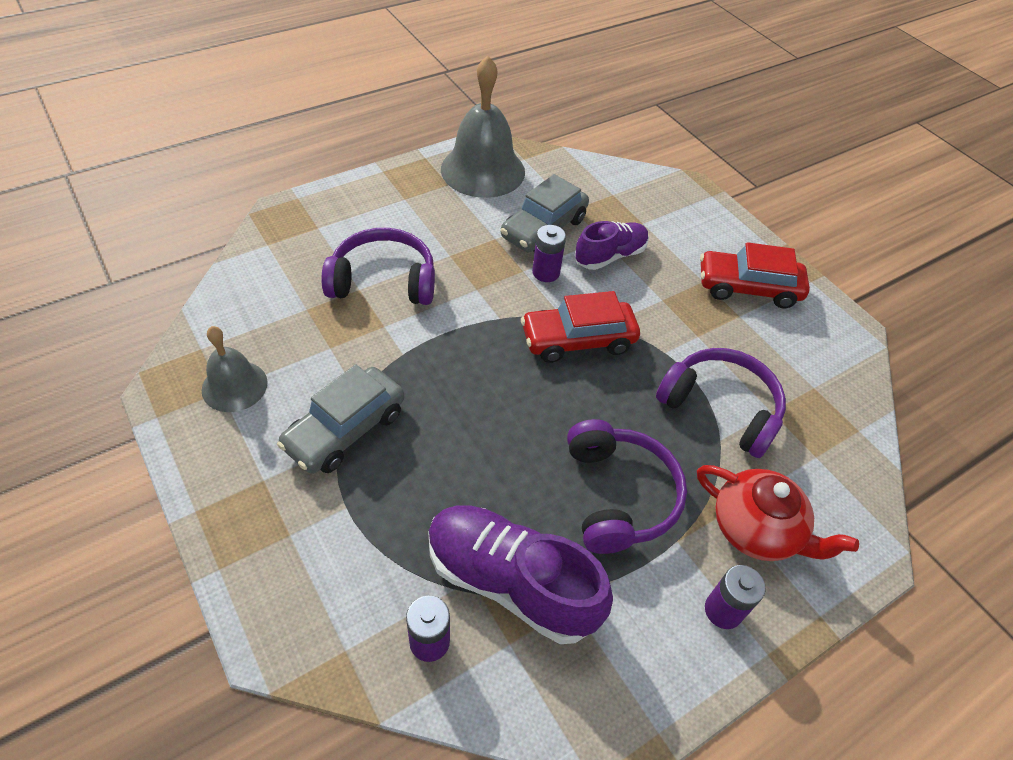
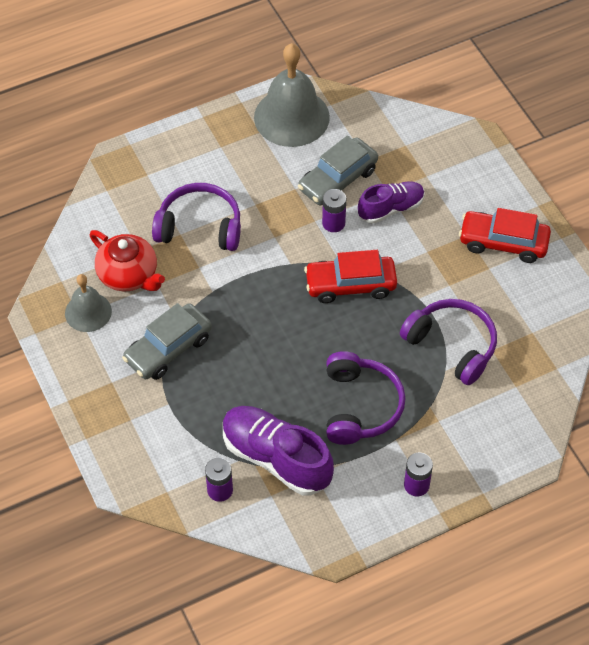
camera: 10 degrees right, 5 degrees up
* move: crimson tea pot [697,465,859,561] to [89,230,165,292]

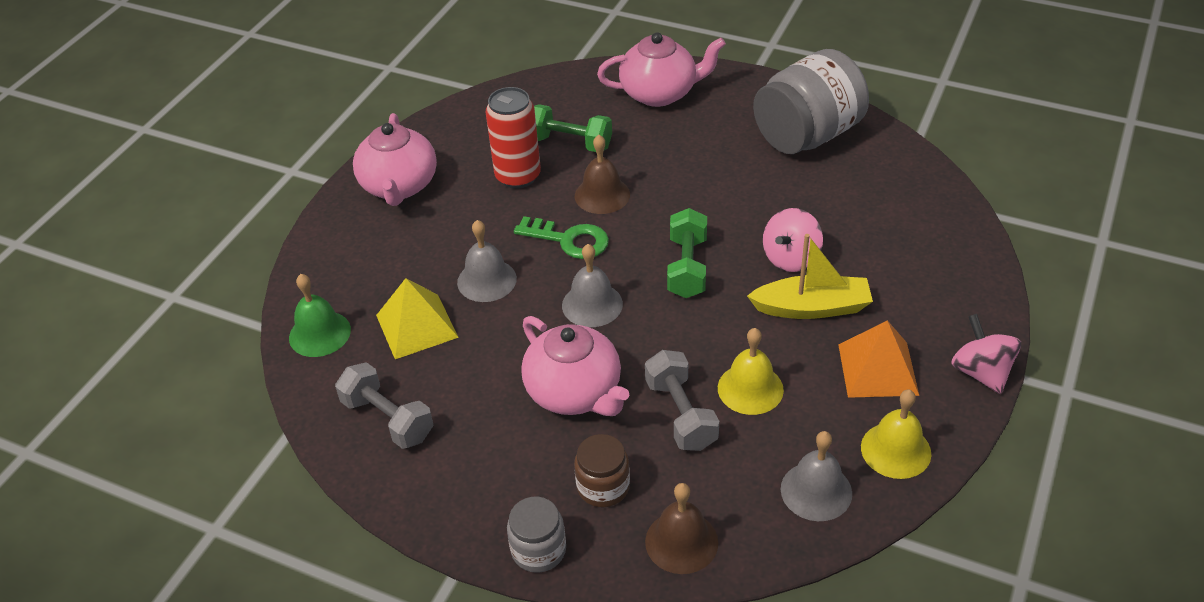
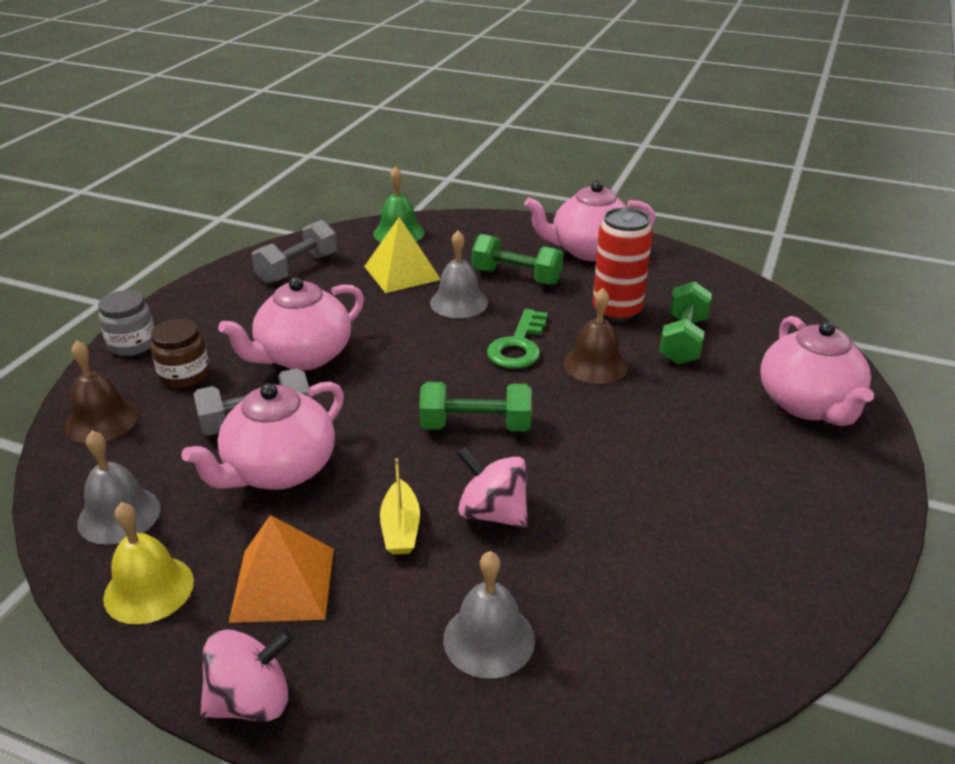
camera: 85 degrees right, 10 degrees down
* replace: yellow hand bell [718,328,784,415] to pink tea pot [181,382,344,490]
* resize: yellow boat [747,234,873,319] = [380,458,420,555] x0.62
* move: grey hand bell [562,244,623,327] to [443,551,535,679]
* insert: emerald dumbbell [472,234,563,285]
* delete: grey jam jar [753,49,869,154]

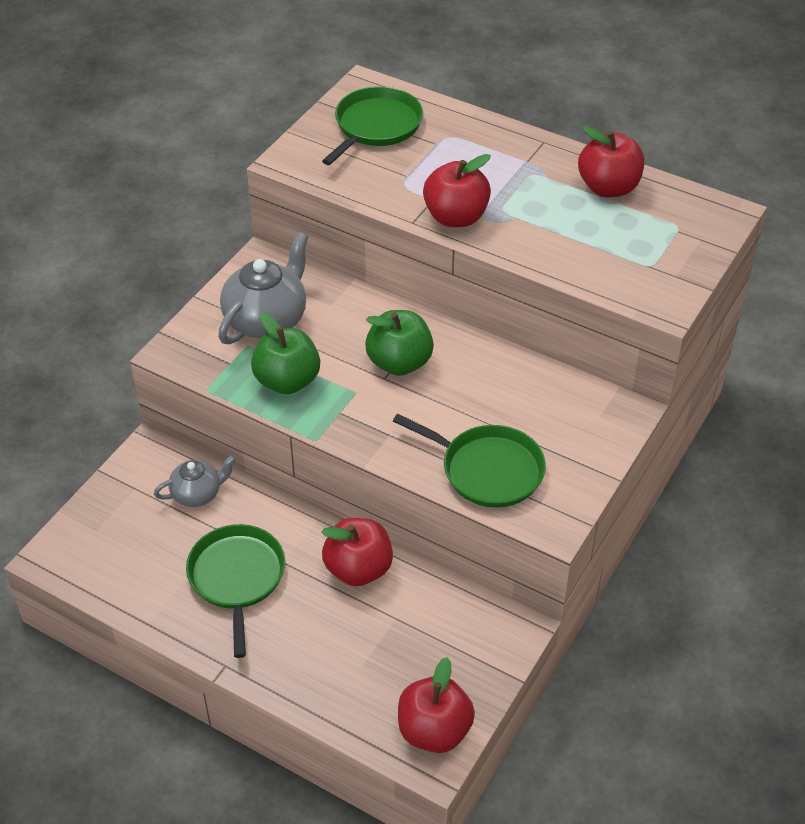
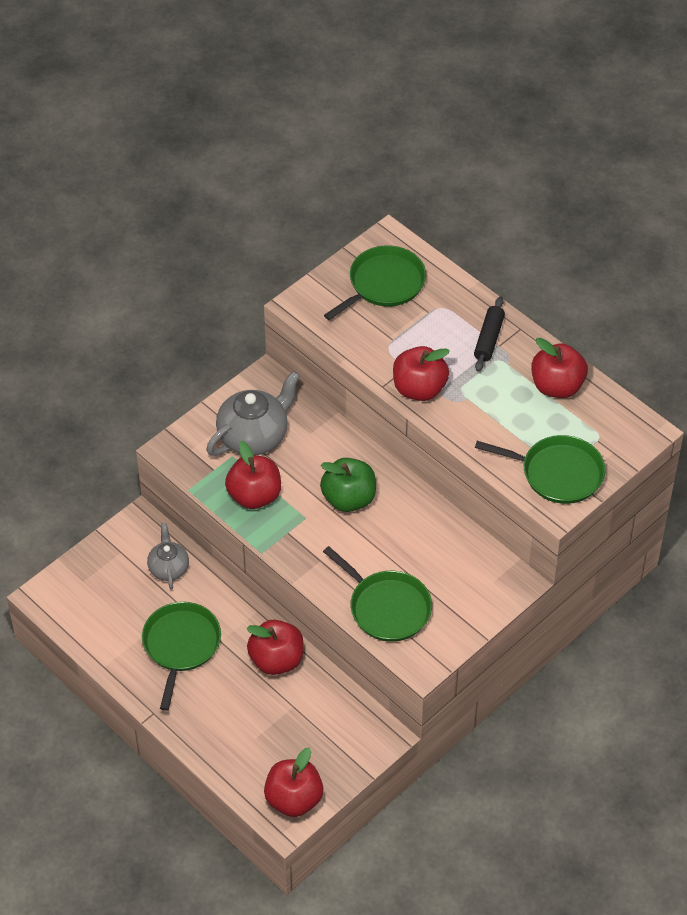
camera: 15 degrees right, 5 degrees up
* rotate: grey tea pot [154,455,236,507] = [147,523,189,589] 90 degrees counterclockwise
* recolor: emerald toy apple [251,312,320,394] to crimson toy apple [225,441,281,509]
* insert: ebony pastry roller [474,296,505,372]
* insert: emerald pan [475,435,606,504]

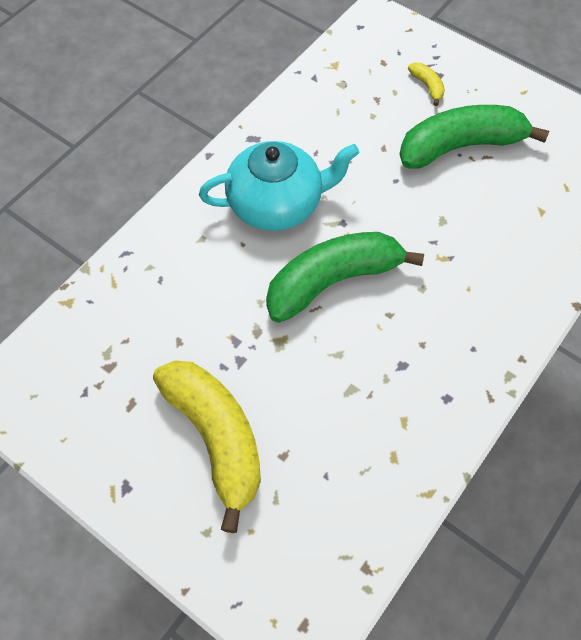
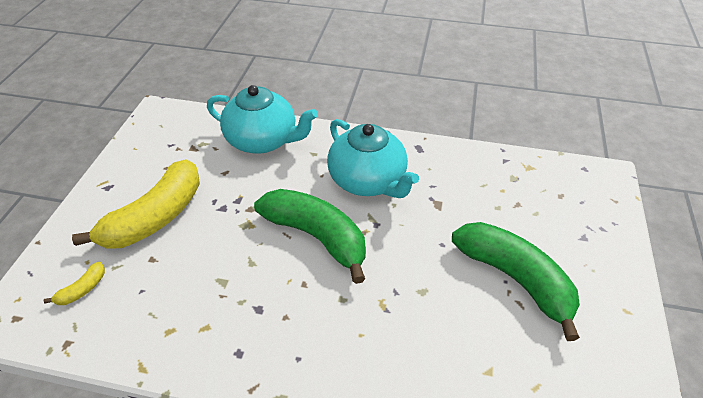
camera: 65 degrees right, 15 degrees down
* move: yellow banana fruit [408,63,445,106] to [44,262,105,305]
* insert: turquoise tea pot [207,85,318,154]

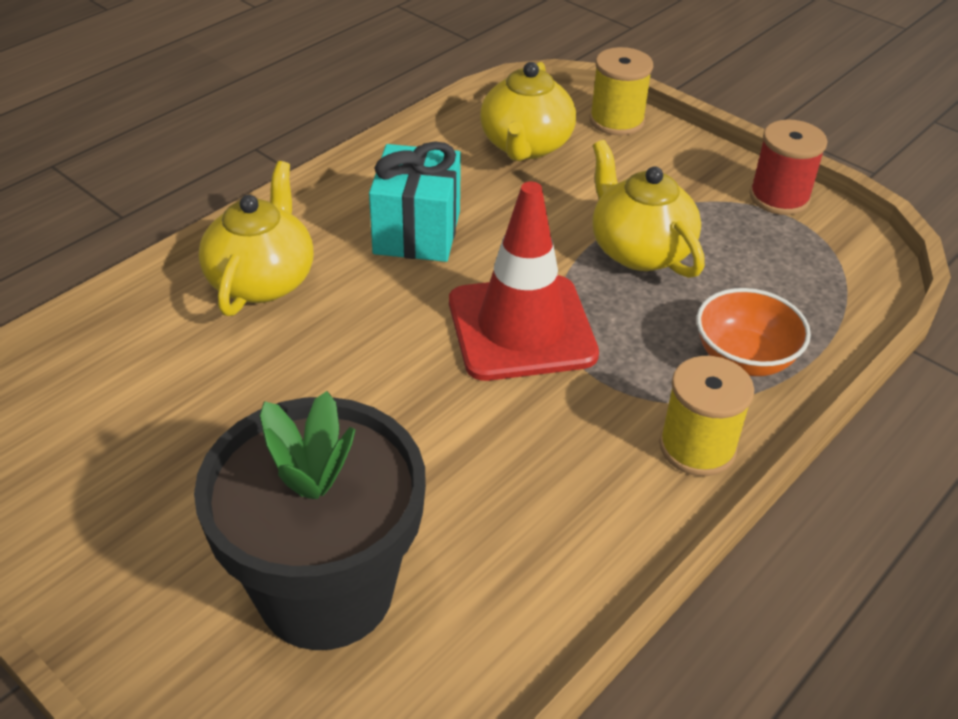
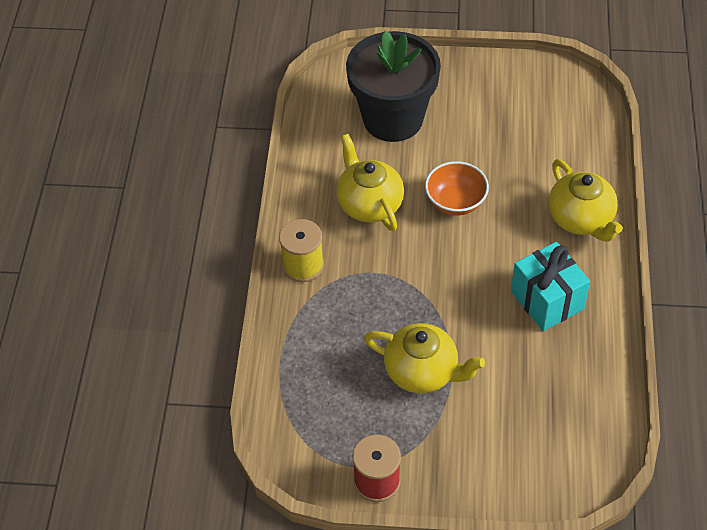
camera: 145 degrees right, 10 degrees up
* move: yellow tea pot [480,62,576,161] to [336,134,404,231]
* move: orange-coloured bowl [696,288,811,376] to [425,161,489,216]
* delete: crimson safety cone [449,182,599,381]
* delete: yellow reel of thread [590,47,653,136]

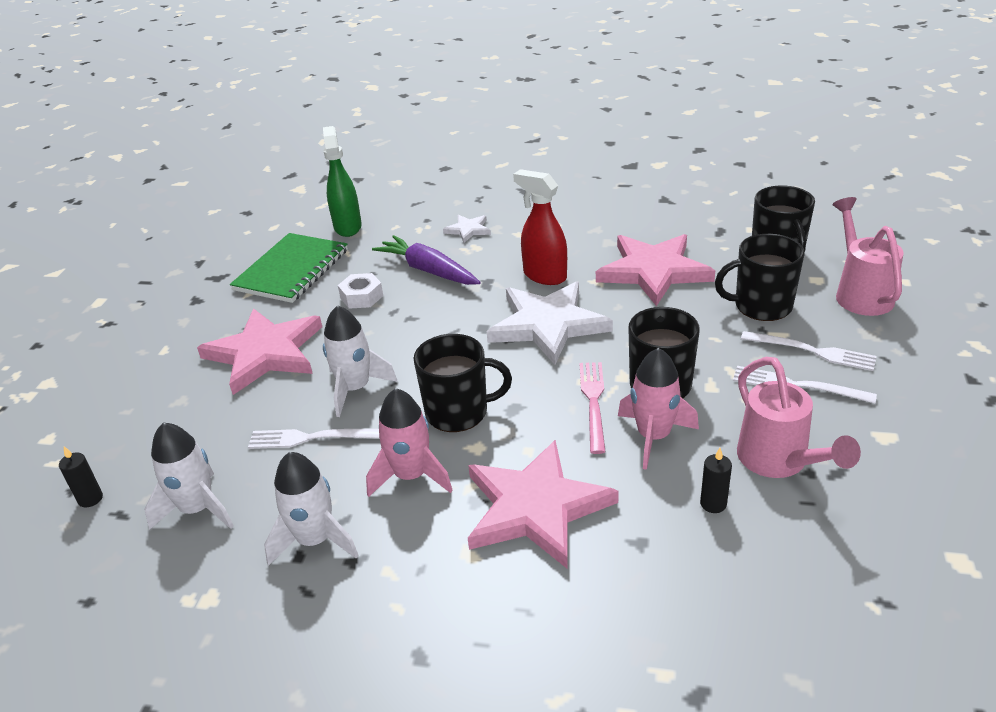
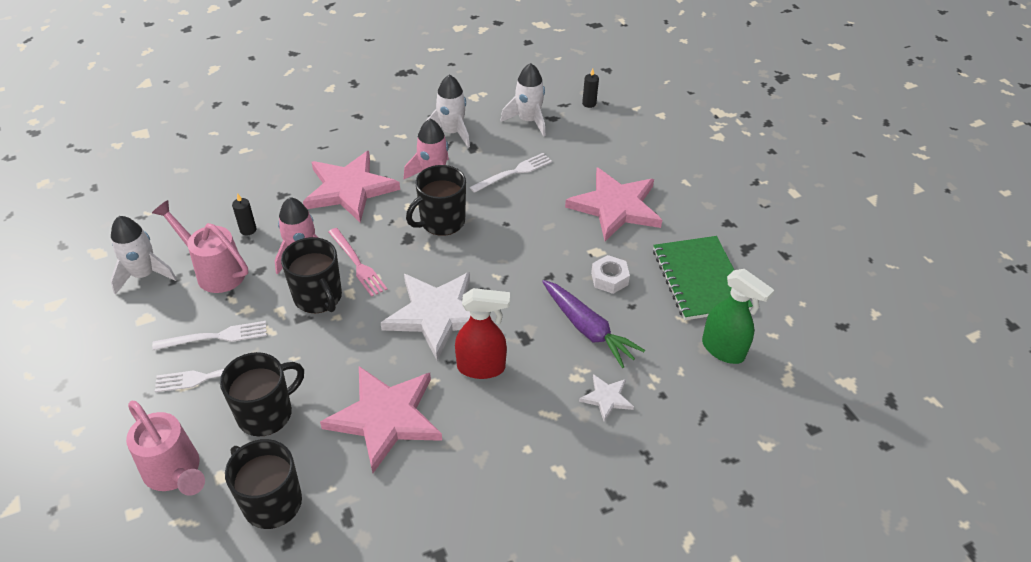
camera: 140 degrees right, 10 degrees up
* move: pure white toy rocket [323,305,398,417] to [110,216,177,295]
* rotate: violet carrot [372,235,480,285] = [542,280,645,368] 45 degrees clockwise

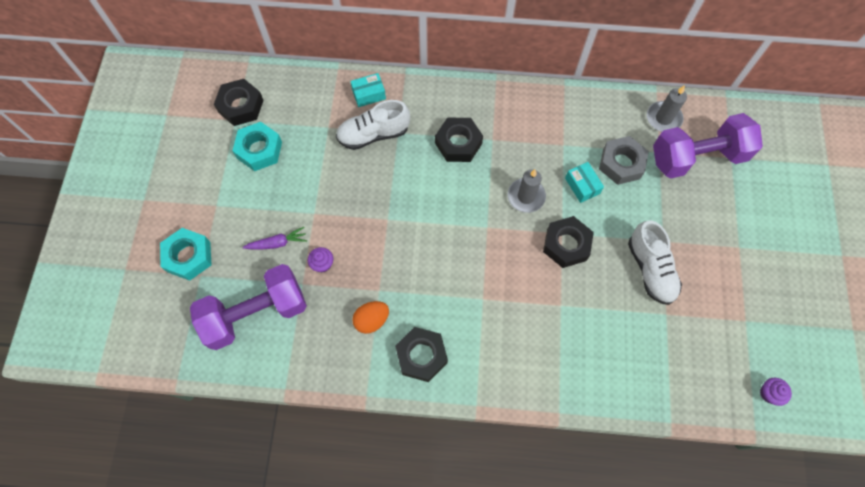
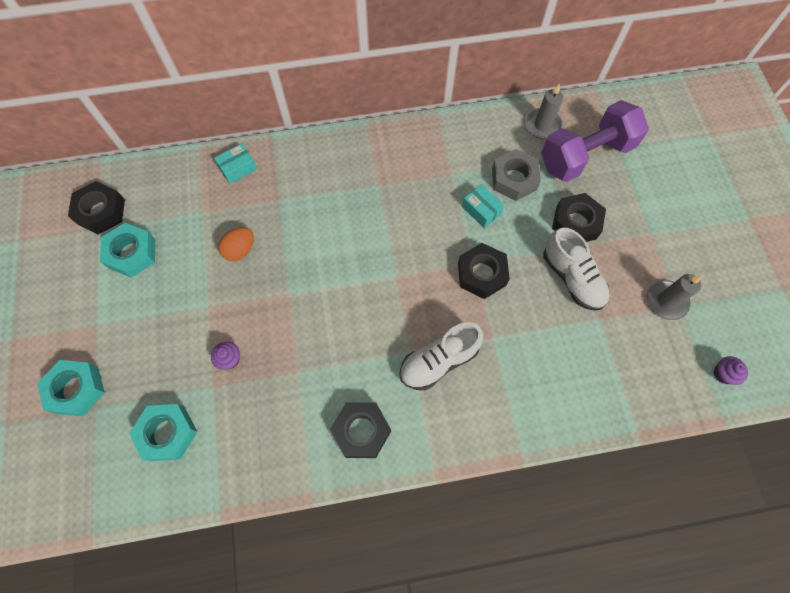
camera: 15 degrees left, 0 degrees up
* replace: violet dumbbell [190,264,307,350] to turquoise nut [129,404,197,461]
* move: orange-coloured egg [352,301,389,334] to [218,227,254,261]
* move: pure white lace-up shoe [336,100,410,150] to [400,322,483,390]
* move: ebony nut [435,118,483,162] to [552,193,606,242]
* move: grey candle [508,169,546,213] to [647,274,702,320]
* delete: violet carrot [243,227,307,250]

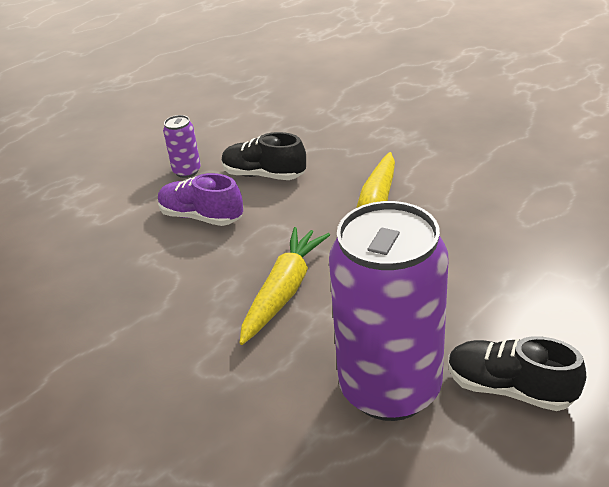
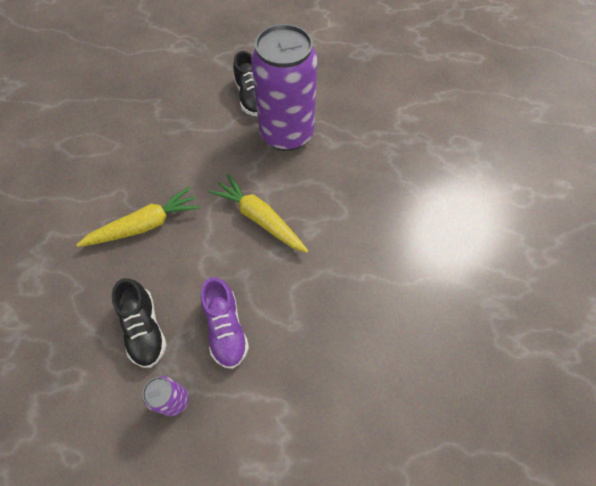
camera: 135 degrees left, 25 degrees up
* rotate: yellow carrot [240,227,330,345] = [209,174,308,253] 60 degrees clockwise

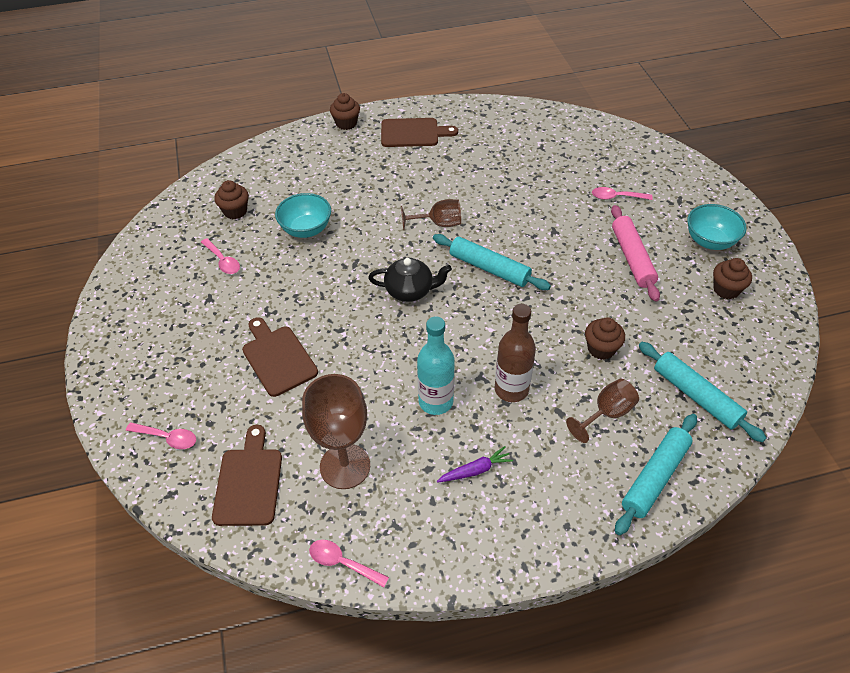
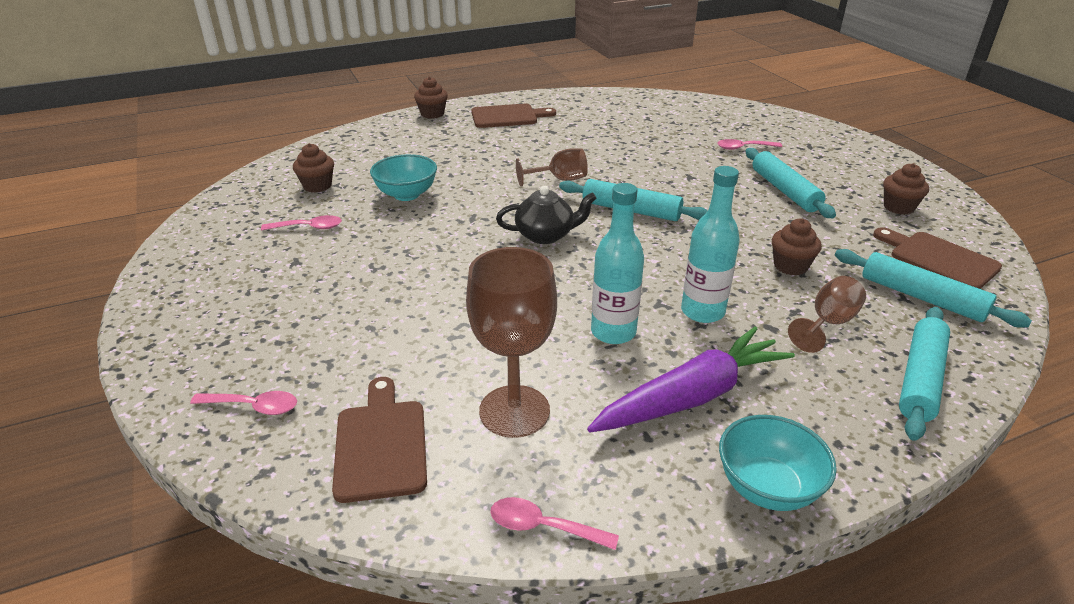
camera: 10 degrees left, 15 degrees down
* rotate: pink teaspoon [201,238,240,274] = [261,215,342,230] 45 degrees counterclockwise
* resize: violet carrot [437,446,513,483] = [587,326,795,433] x2.21
* recolor: dark brown drink bottle [495,304,536,402] to turquoise drink bottle [681,166,740,323]
* move: turquoise bowl [687,204,747,250] to [719,415,837,511]
* recolor: pink pastry roller [611,205,660,302] to turquoise pastry roller [746,148,836,218]
* move: dark brown chopping board [242,317,318,397] to [873,227,1002,289]

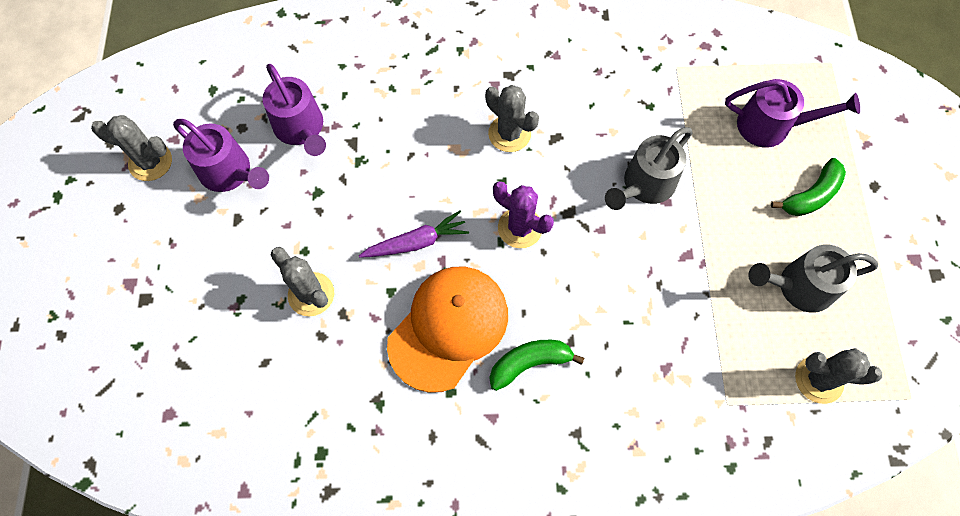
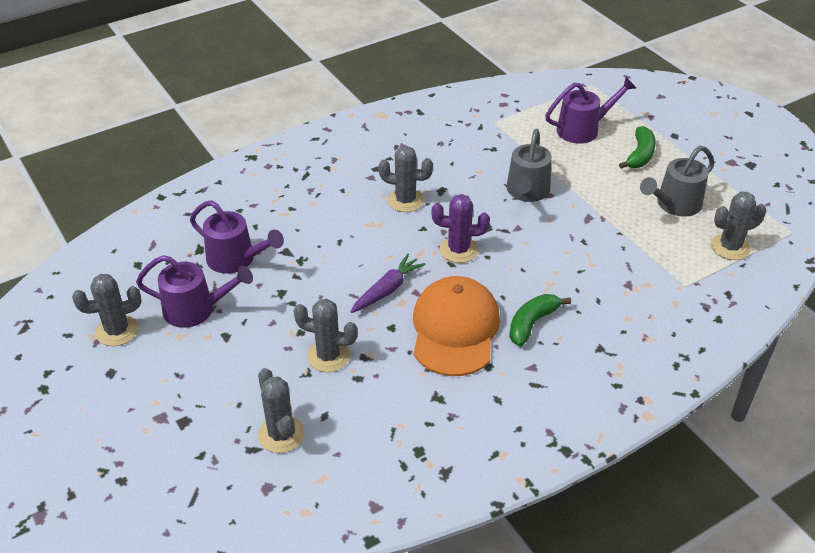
camera: 30 degrees left, 25 degrees down
* insert: grey saguaro cactus [258,368,305,453]

